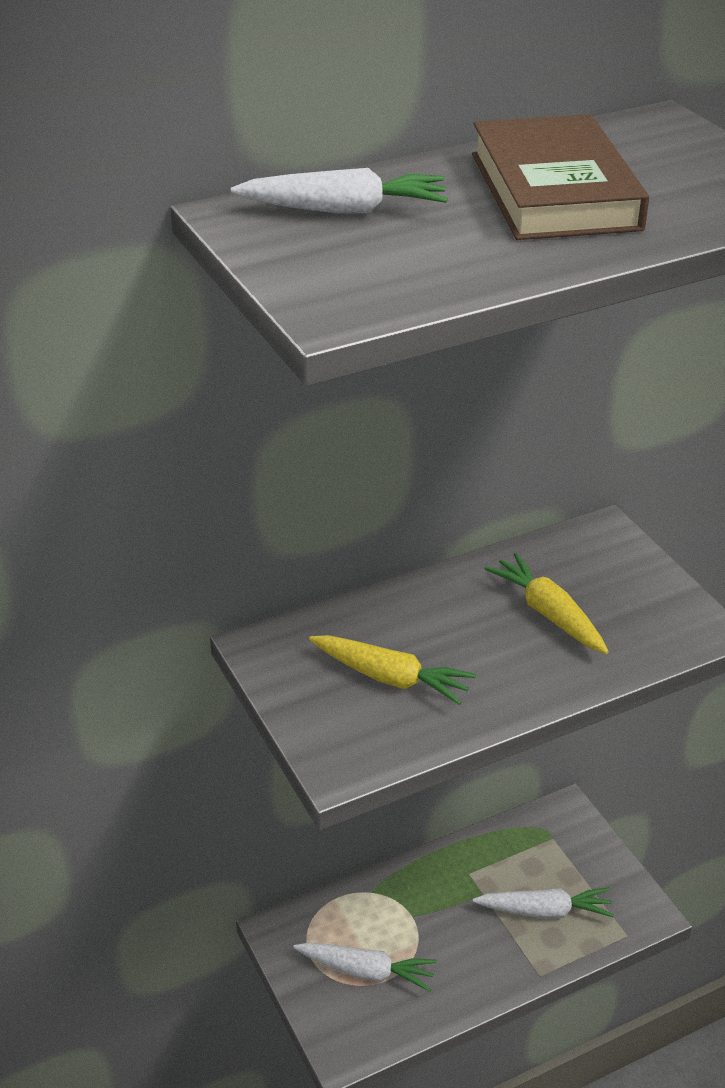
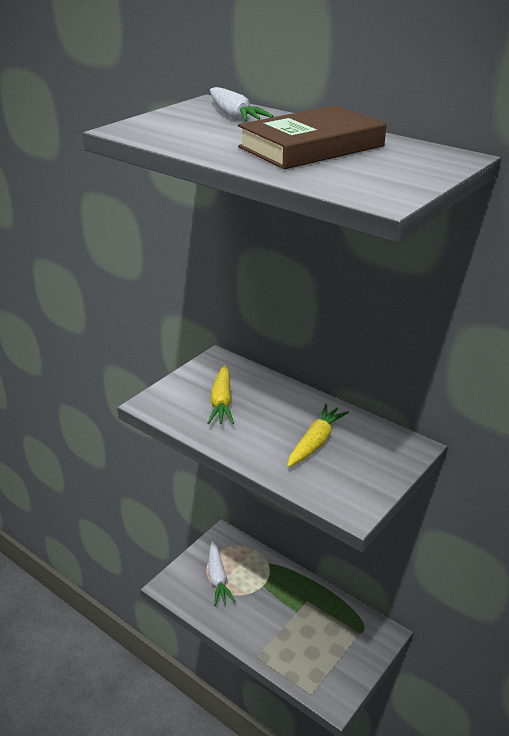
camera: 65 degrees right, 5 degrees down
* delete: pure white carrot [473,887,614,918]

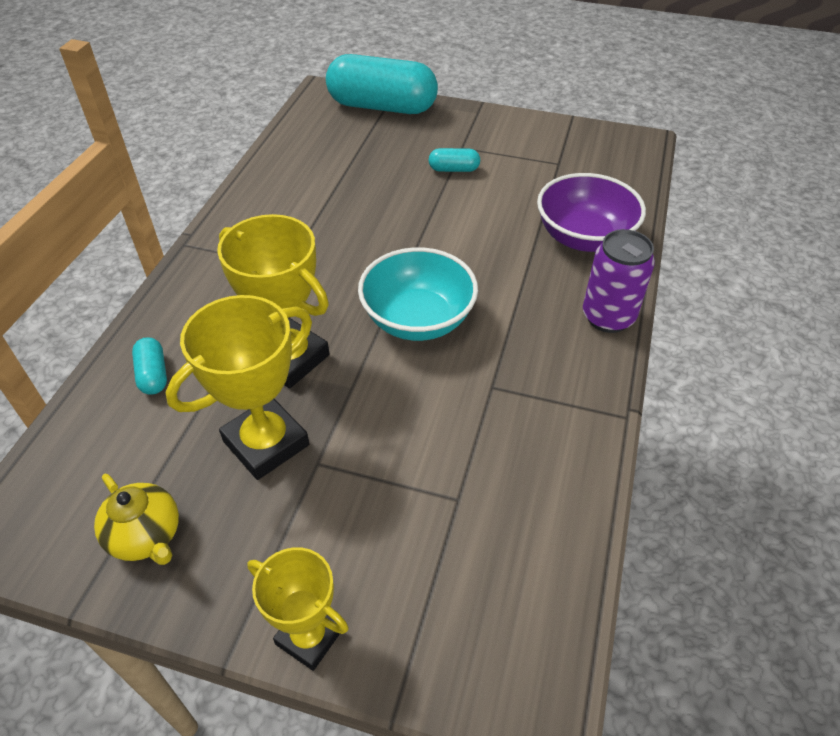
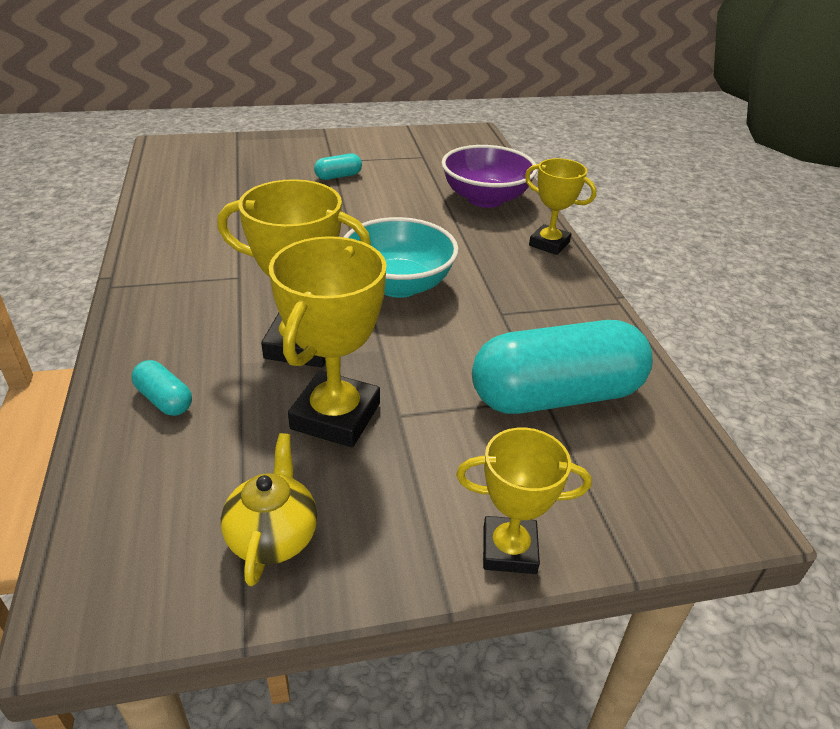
camera: 30 degrees left, 10 degrees down
* rotate: yellow tea pot [94,474,179,565] = [221,433,318,586] 105 degrees counterclockwise
* move: turquoise pill [326,54,438,114] to [472,320,653,414]
* replace: violet can [583,229,655,333] to yellow prize cup [525,158,596,255]

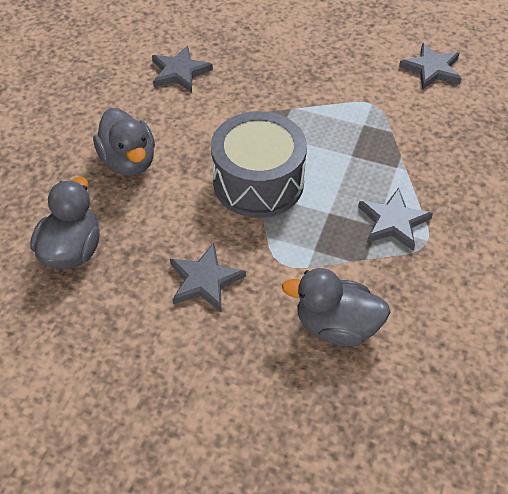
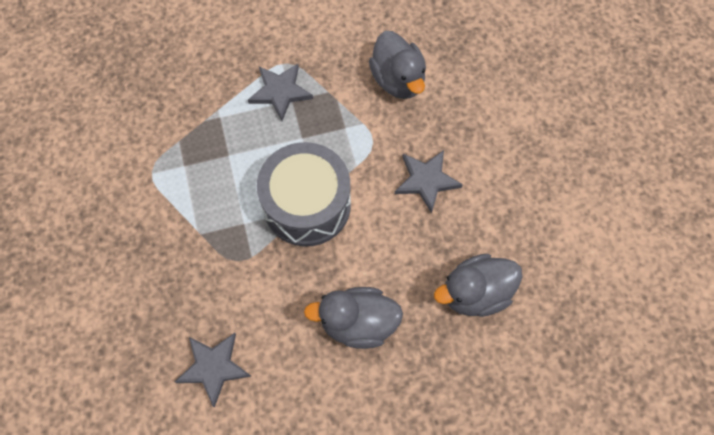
camera: 125 degrees left, 15 degrees up
* rotate: grey toy duck [93,108,155,176] = [304,287,403,349] 120 degrees counterclockwise
* delete: grey star shape [399,43,462,90]

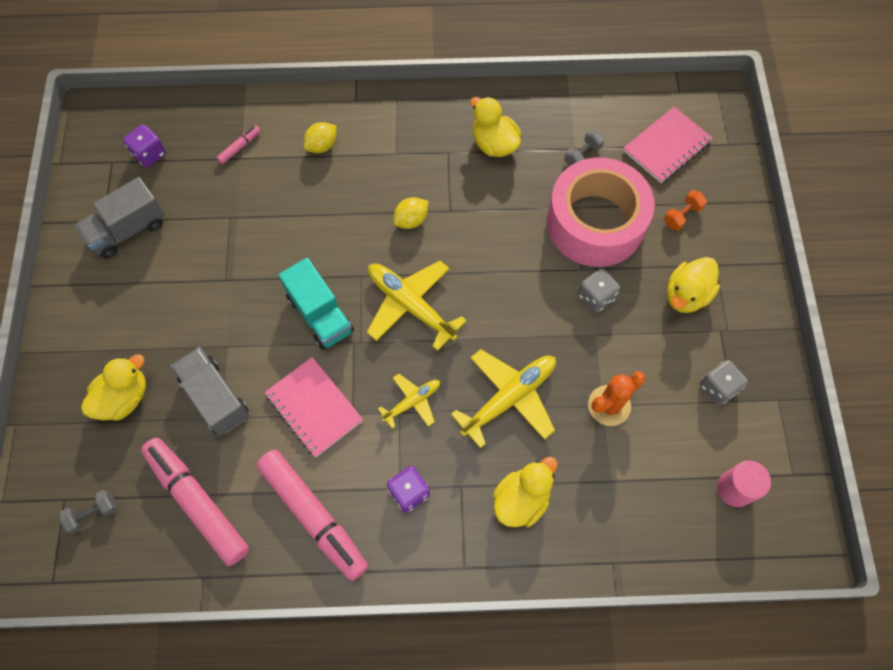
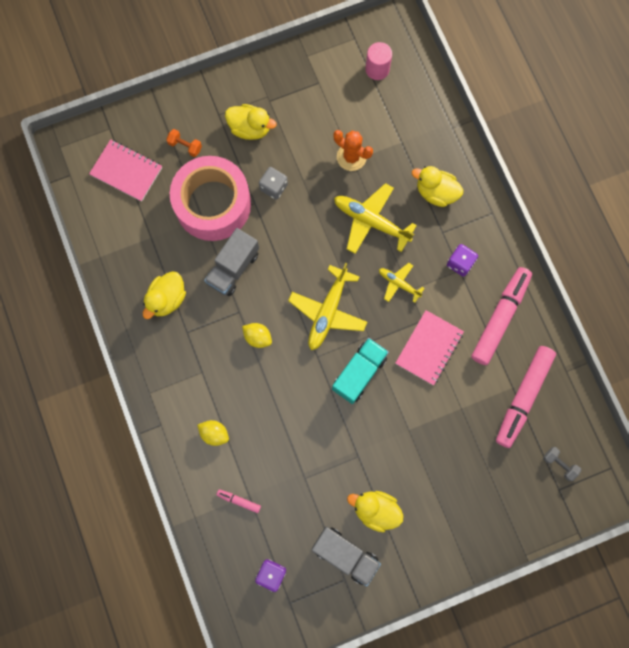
camera: 110 degrees left, 10 degrees up
* move: grey truck [171,347,249,436] to [204,228,259,296]
* move: yellow toy duck [81,354,146,421] to [347,491,404,533]
* delete: grey dumbbell [564,129,604,166]
* delete: grey dice [700,360,748,405]

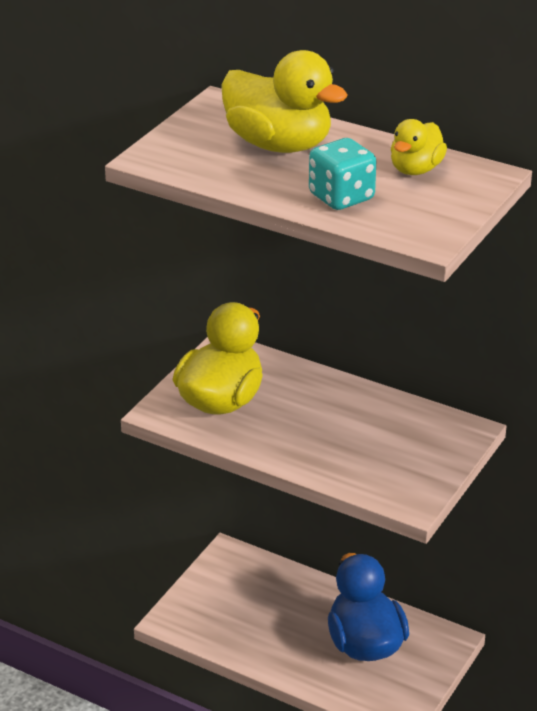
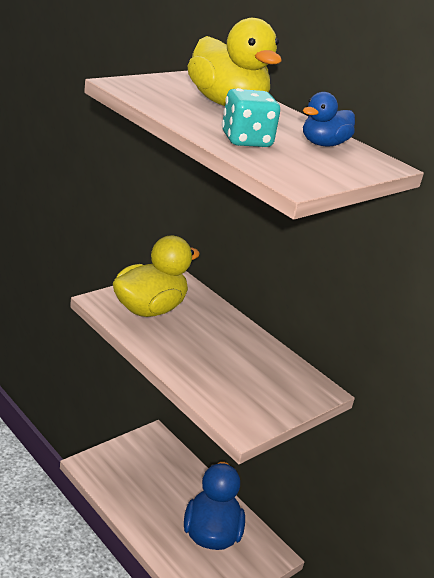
camera: 15 degrees right, 5 degrees down
* recolor: yellow toy duck [391,119,447,175] to cobalt toy duck [303,92,355,146]

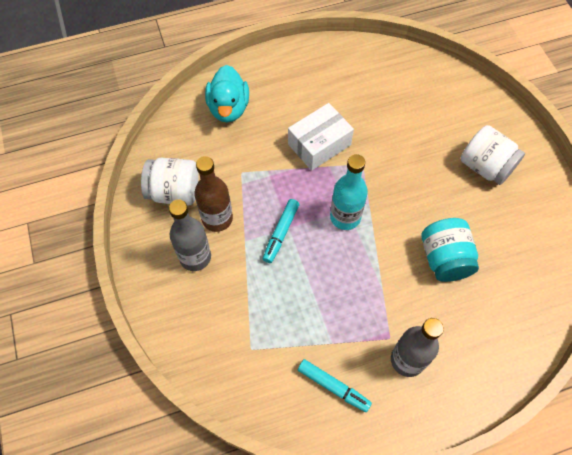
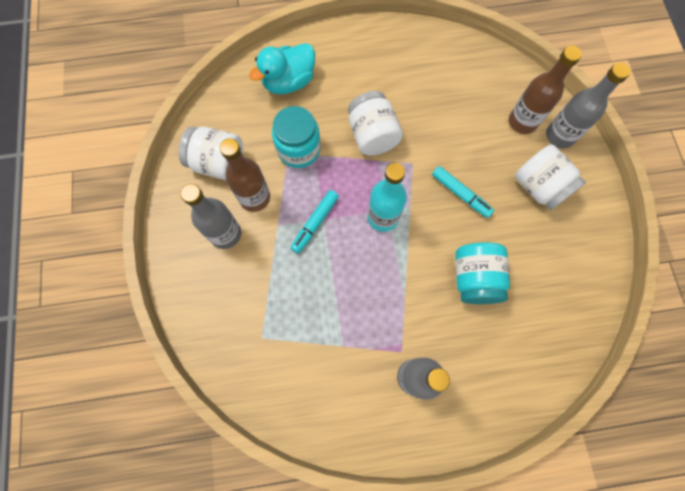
camera: 10 degrees right, 10 degrees up
* rotate: turquoise toy duck [205,65,249,122] = [249,43,315,94] 45 degrees clockwise
* insert: turquoise jam jar [272,106,321,168]
* replace: pure white box [288,103,354,171] to pure white jam jar [348,91,403,156]
* move: turquoise felt pen [298,359,372,412] to [432,166,494,218]
* insert: dark brown drink bottle [509,46,582,134]
* insert: grey drink bottle [546,63,630,148]

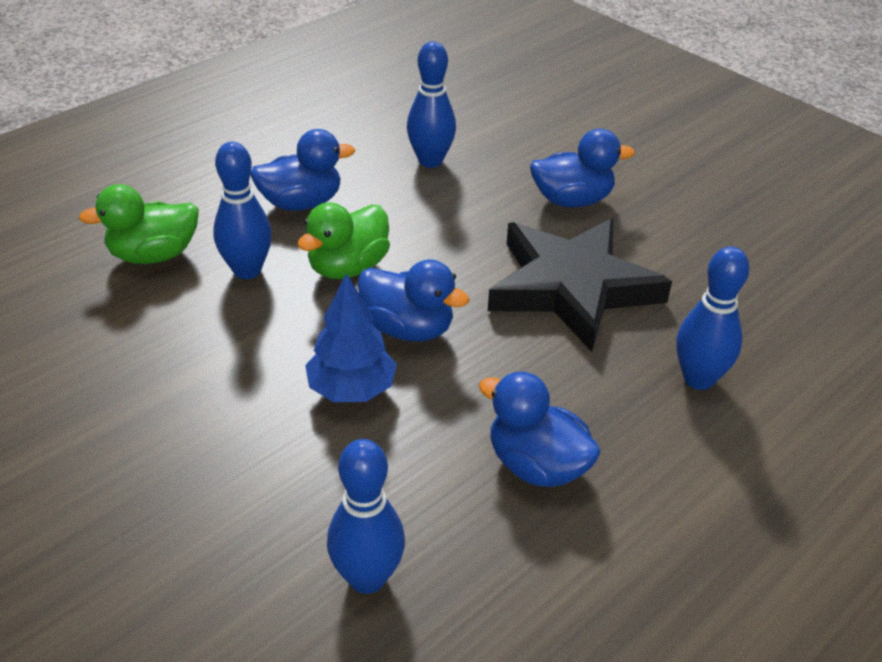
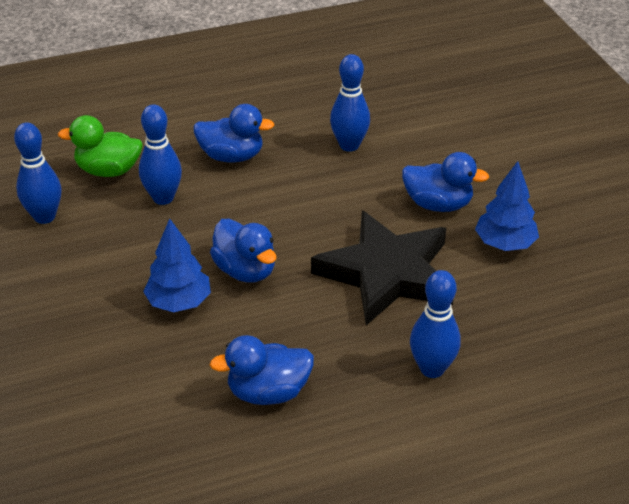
camera: 25 degrees right, 0 degrees up
* move: cobalt tenpin [327,439,405,594] to [14,123,61,224]
* rotate: cobalt toy duck [479,372,601,487] = [210,335,314,405] 75 degrees counterclockwise
* insert: cobalt fir tree [475,161,539,251]
* delete: emerald toy duck [297,202,390,279]

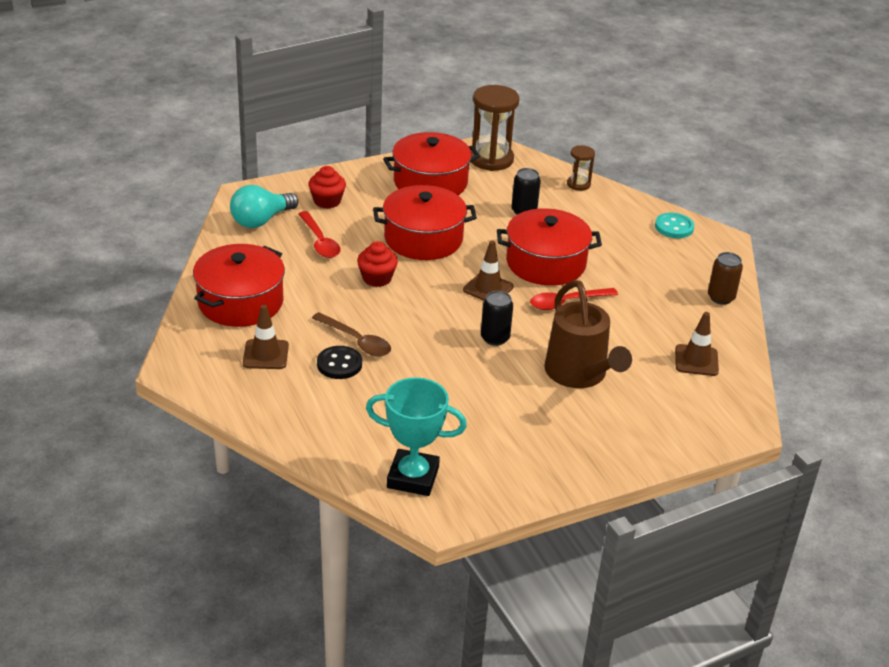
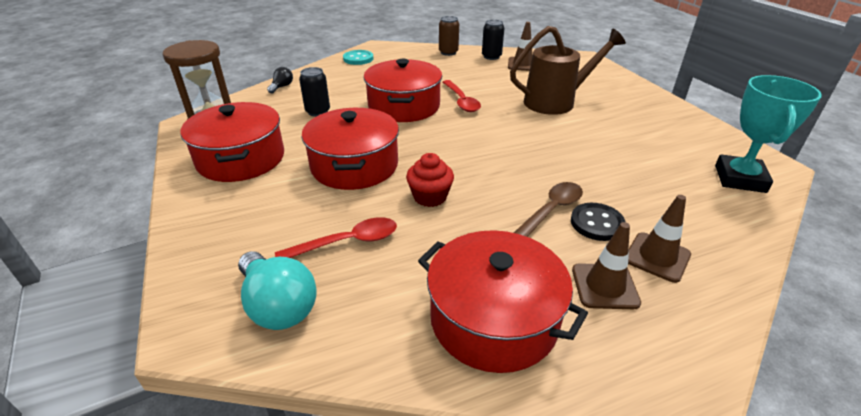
camera: 85 degrees left, 0 degrees up
* replace: dark brown sand timer [567,145,595,191] to ebony bulb [267,67,293,94]
* move: ebony can [481,291,513,346] to [482,19,505,60]
* move: dark brown safety cone [463,241,514,301] to [628,195,691,283]
* delete: crimson muffin [308,166,346,209]

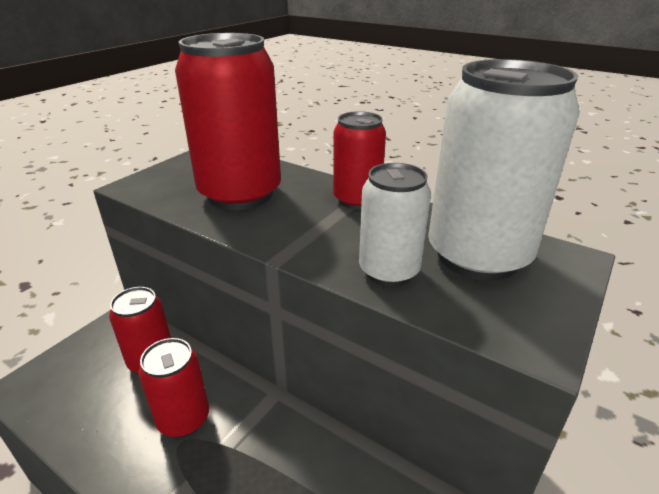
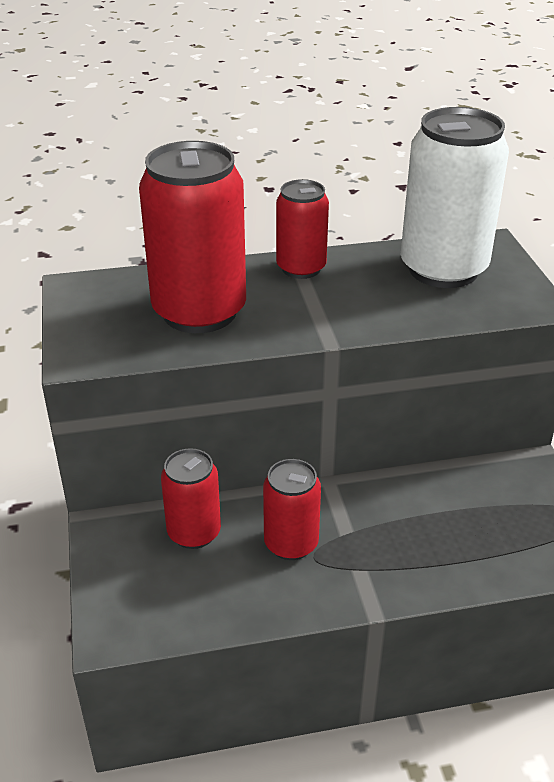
camera: 45 degrees left, 5 degrees up
* delete: pure white can [359,163,431,286]

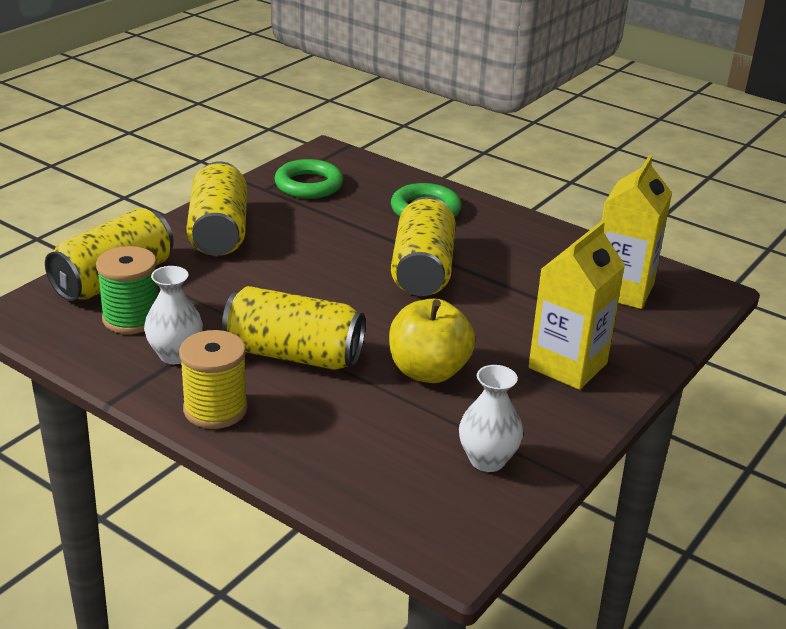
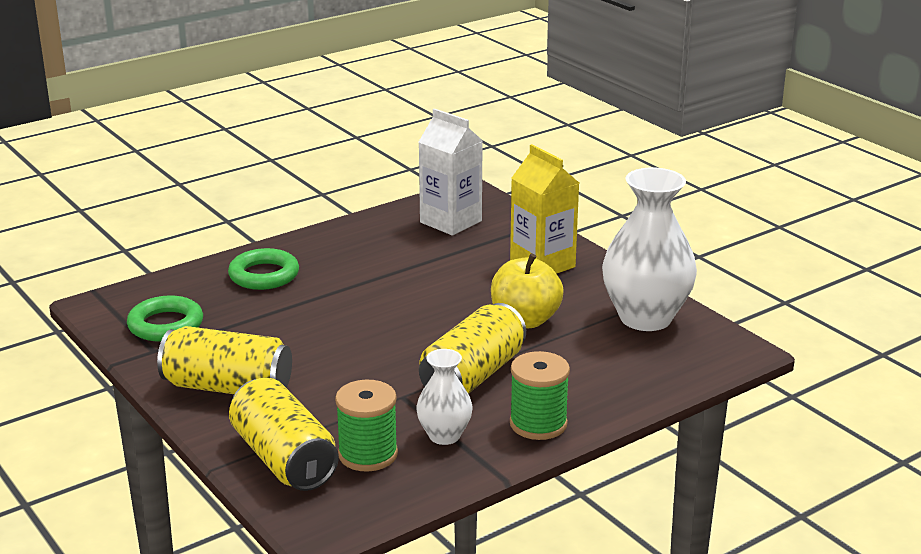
camera: 70 degrees left, 5 degrees down
* recolor: yellow milk carton [602,155,672,309] to pure white milk carton [419,108,483,235]
* recolor: yellow reel of thread [179,330,248,429] to emerald reel of thread [510,351,570,440]
* resize: pure white tall vase [459,365,523,472] = [602,168,697,331] x1.90
* delete: yellow can [391,196,456,296]

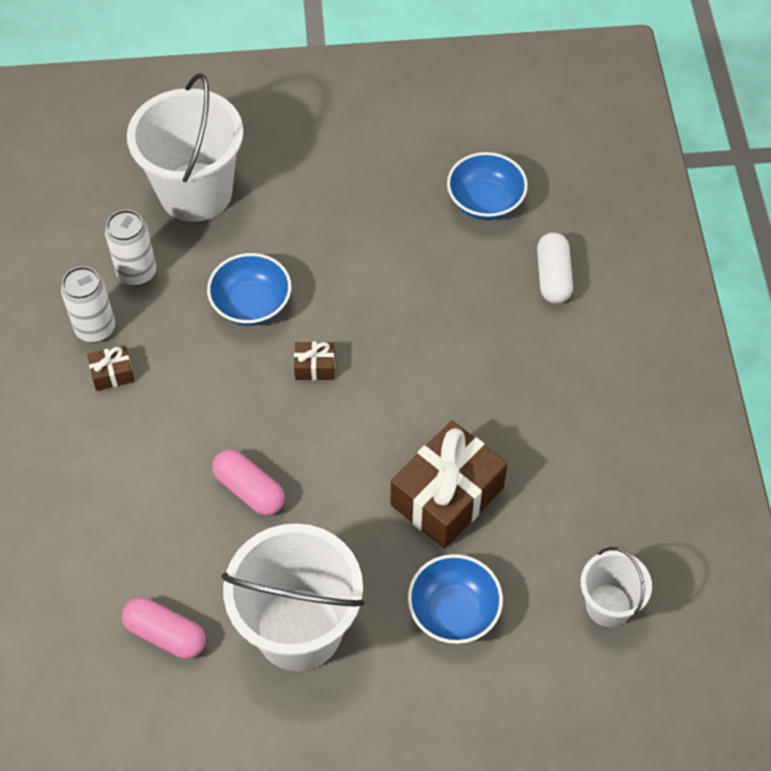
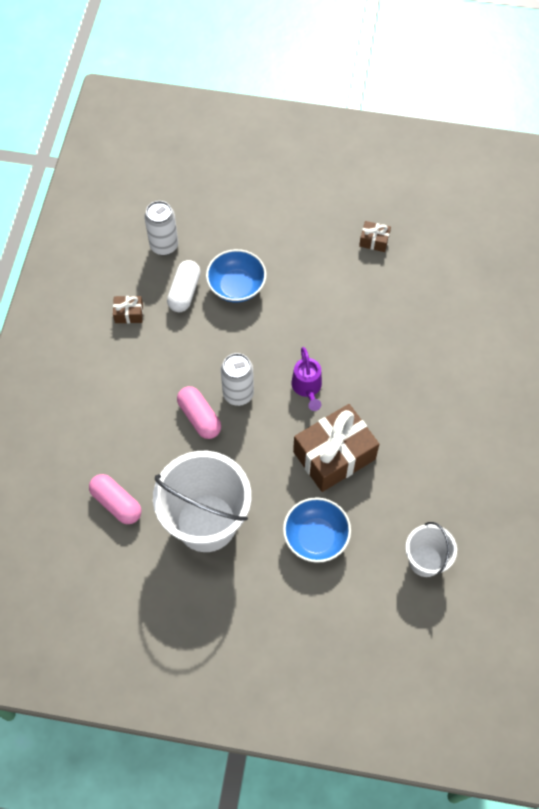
camera: 15 degrees right, 5 degrees up
* move: pure white pill [537,232,573,304] to [167,260,201,312]
* move: pure white can [61,266,115,342] to [221,353,254,406]
* insert: violet watering pot [291,347,322,411]
* move: dark brown wrapped gift [294,341,335,380] to [359,221,391,252]
* delete: pure white pail [127,73,244,222]
* delete: cobalt bowl [447,152,528,220]

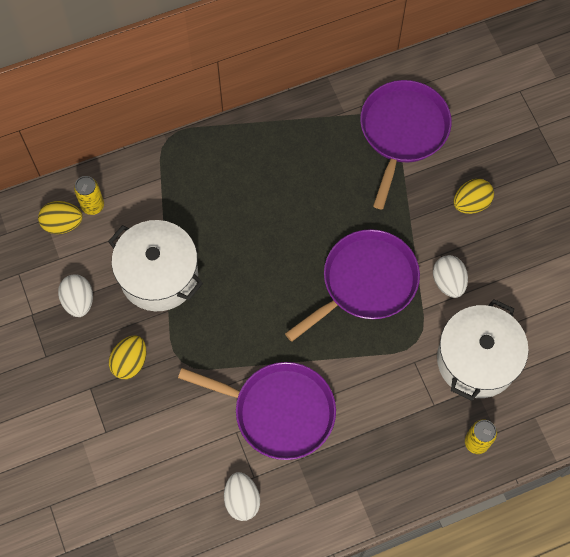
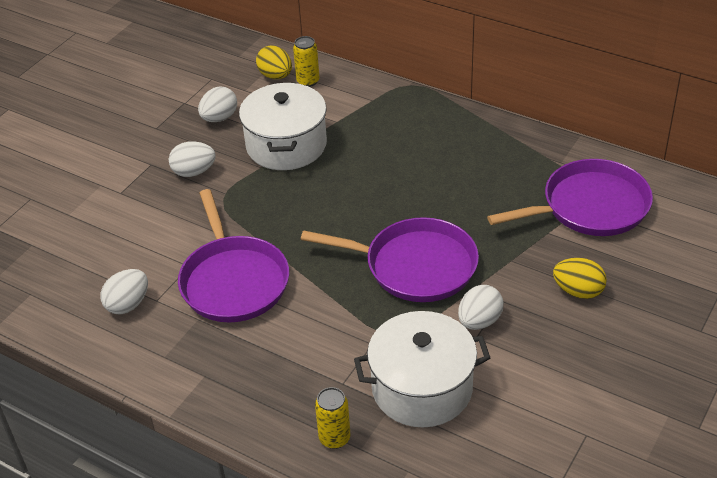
camera: 55 degrees right, 25 degrees down
* recolor: yellow egg [109,336,146,379] to pure white egg [169,141,216,177]

